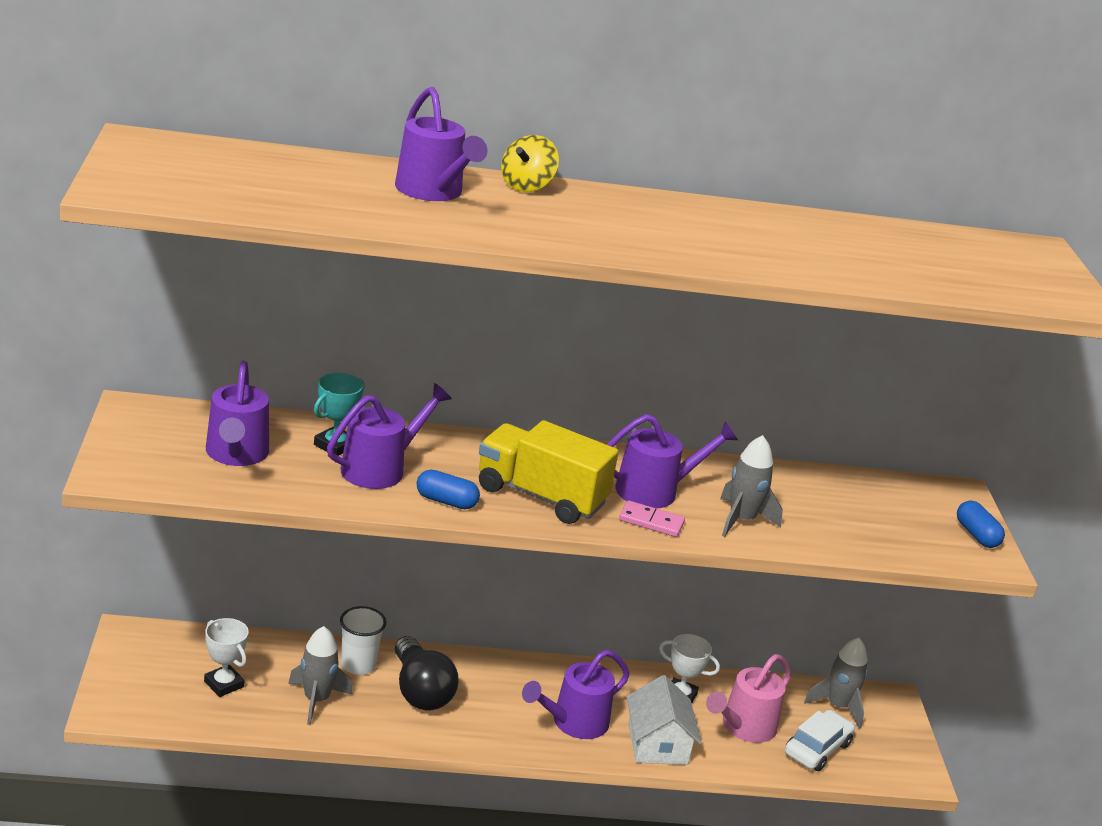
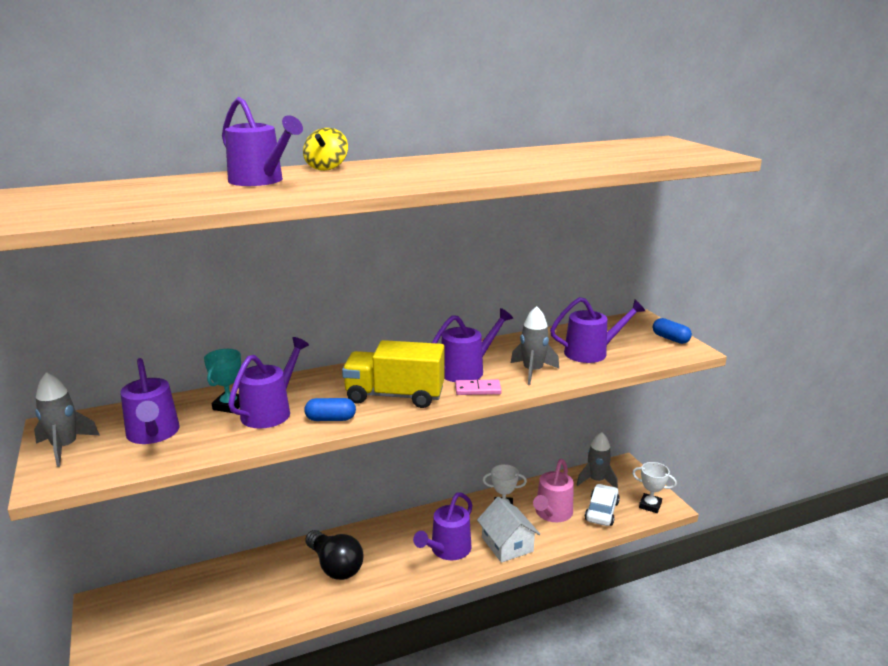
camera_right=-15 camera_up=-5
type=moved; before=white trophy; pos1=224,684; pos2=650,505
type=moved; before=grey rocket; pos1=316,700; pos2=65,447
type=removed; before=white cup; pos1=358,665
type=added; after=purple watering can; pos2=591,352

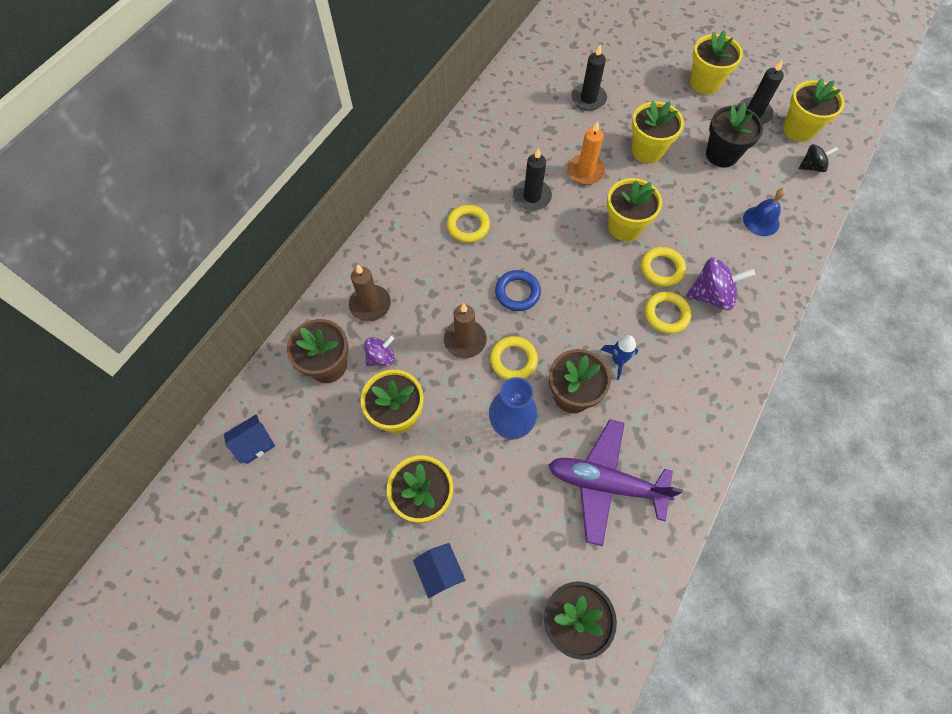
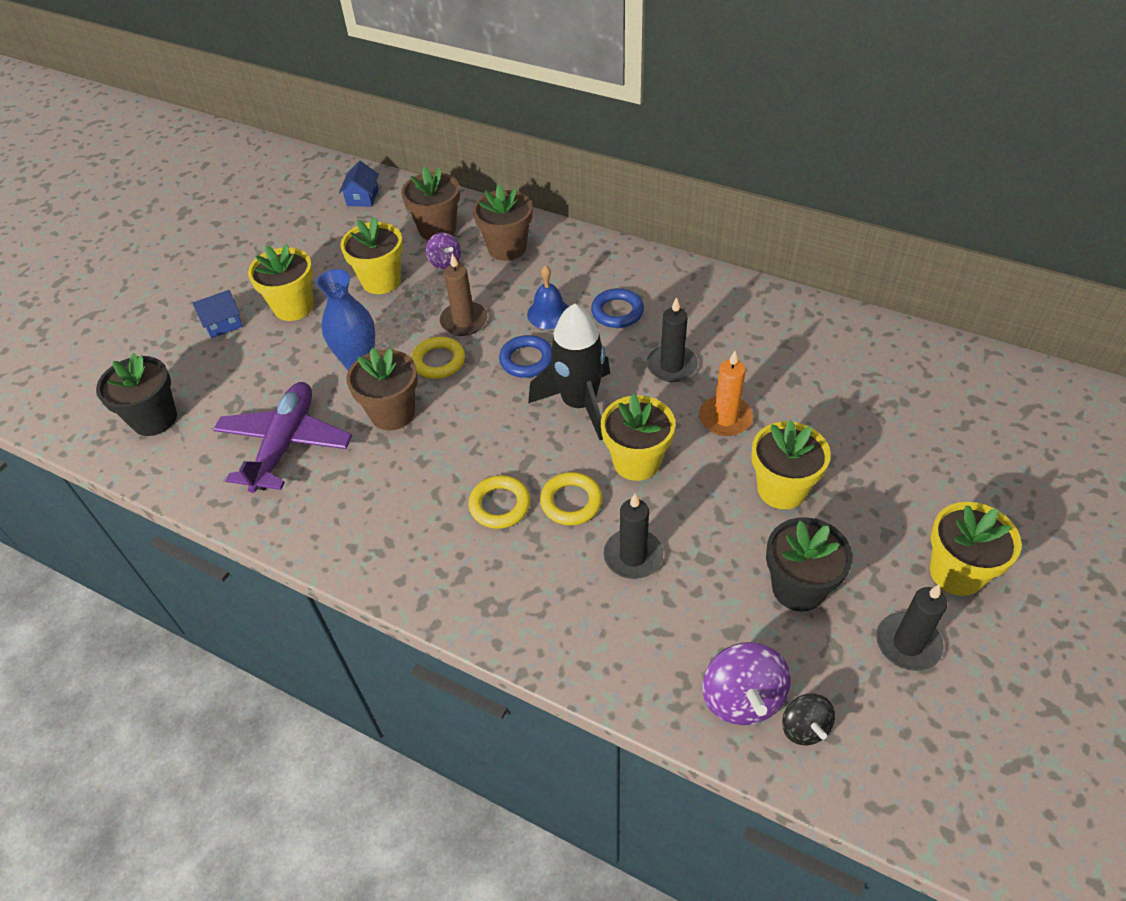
camera_right=90 camera_up=-15
type=turned; before=blue house; pos1=254,443; pos2=362,197; turn=45
type=replaced; before=brown candle; after=brown flower pot; pos1=370,304; pos2=507,248
type=recoloured; before=yellow ring; after=blue ring; pos1=468,226; pos2=617,312
type=moved; before=black candle; pos1=588,99; pos2=633,556
type=removed; before=blue rocket; pos1=618,360
type=moved; before=purple spinning top; pos1=711,295; pos2=742,698
type=moved; before=blue bell; pos1=761,221; pos2=549,313
type=removed; before=yellow flower pot; pos1=798,129
type=added; after=black rocket; pos2=579,404

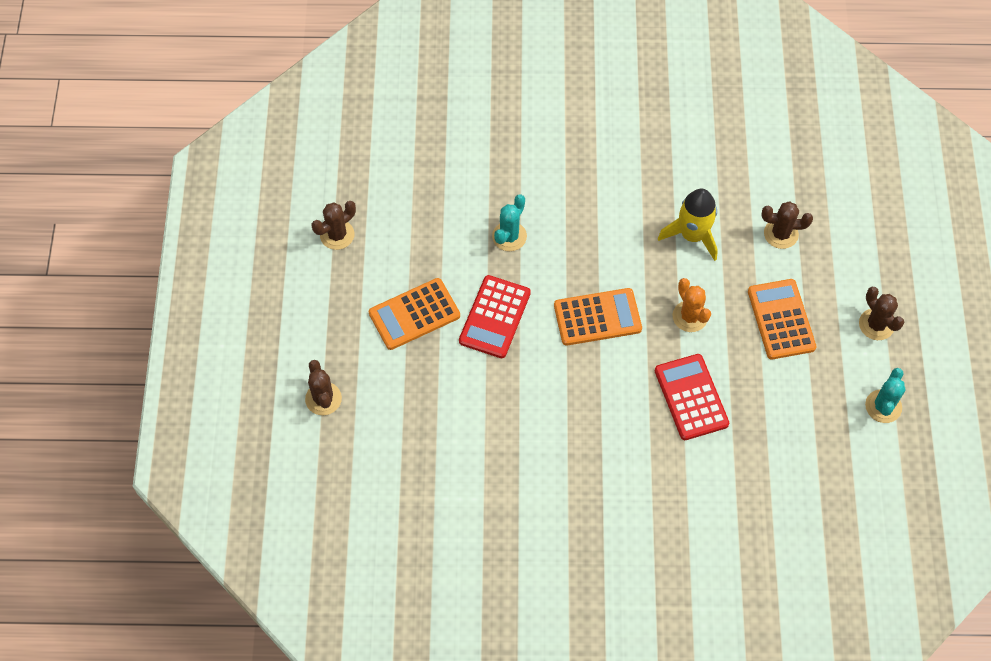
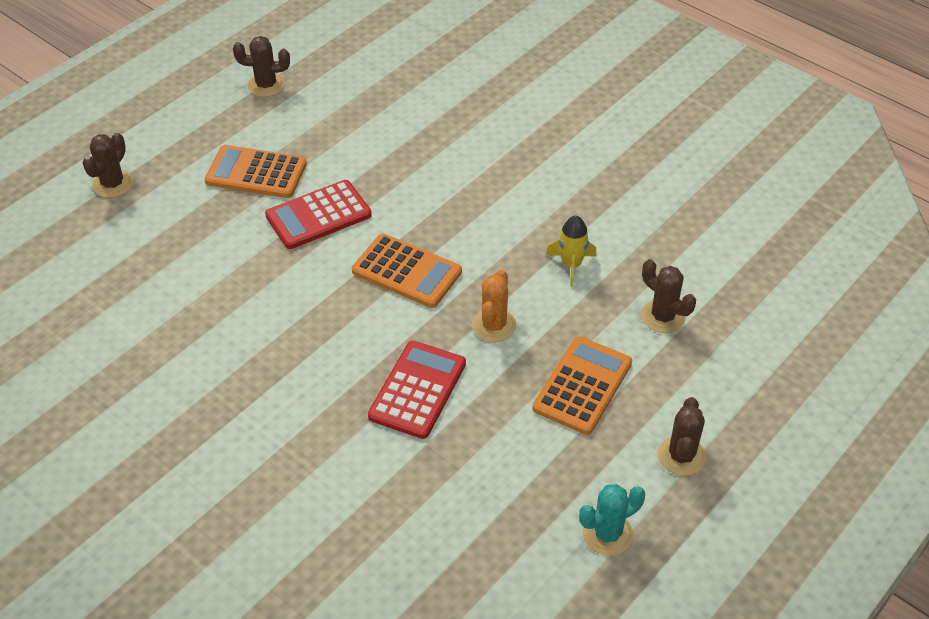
camera_right=40 camera_up=-15
type=removed; before=turquoise cactus; pos1=509,236
type=resized; before=yellow rocket; pos1=692,235; pos2=571,265; scale=0.66

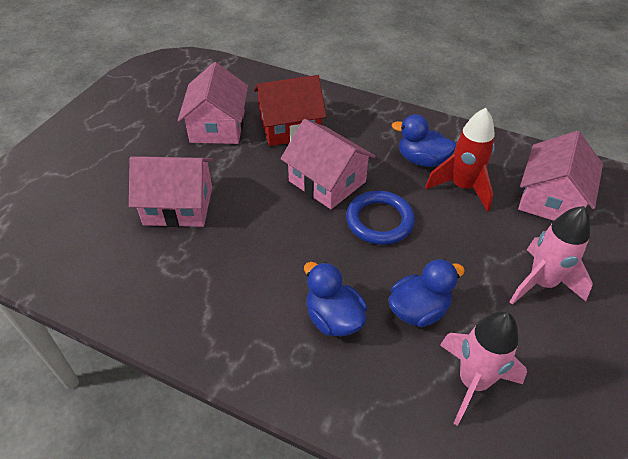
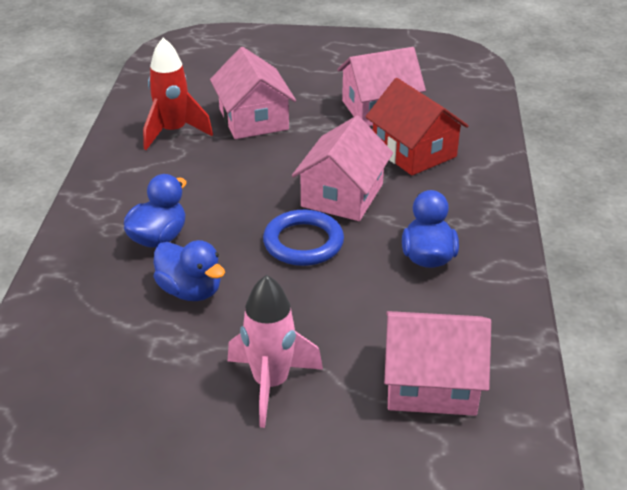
camera_right=70 camera_up=-10
type=moved; before=red rocket; pos1=462,187; pos2=173,132
type=removed; before=pink rocket; pos1=472,382

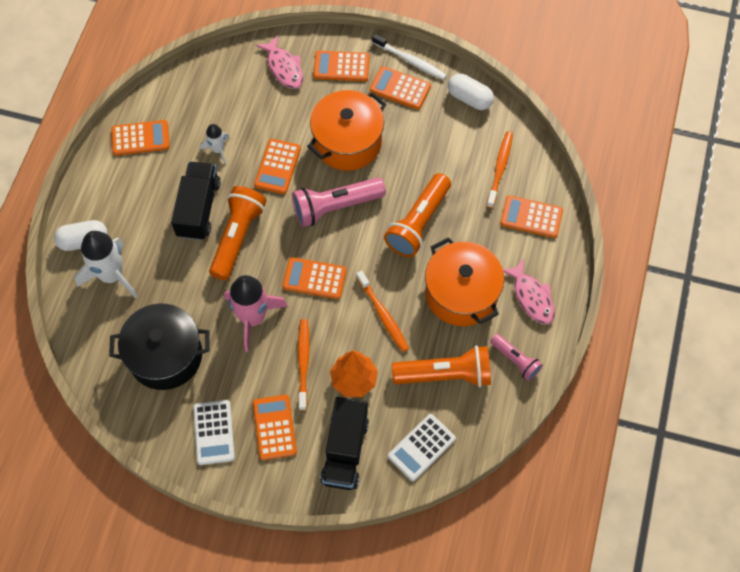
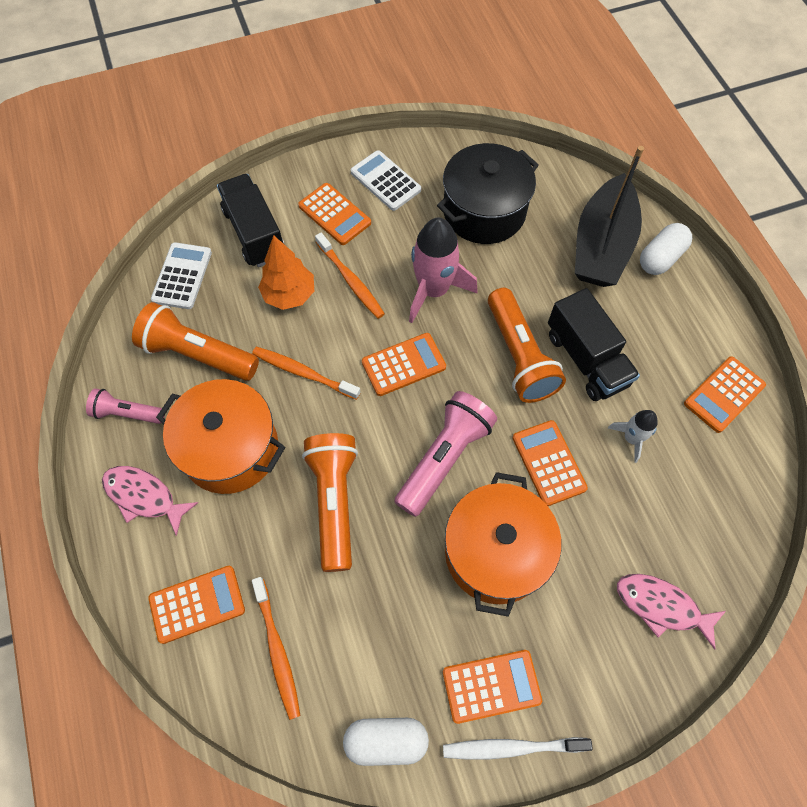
camera_right=145 camera_up=0
type=replaced; before=white rocket; after=black boat; pos1=112,275; pos2=601,245
type=removed; before=orange calculator; pos1=341,66
type=turned; before=orange flashlight; pos1=445,374; pos2=197,354; turn=60

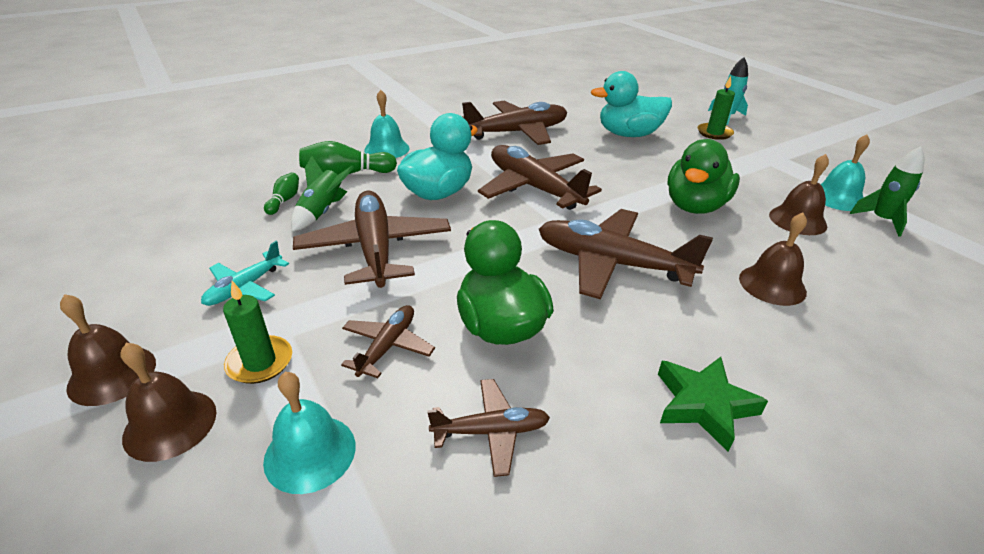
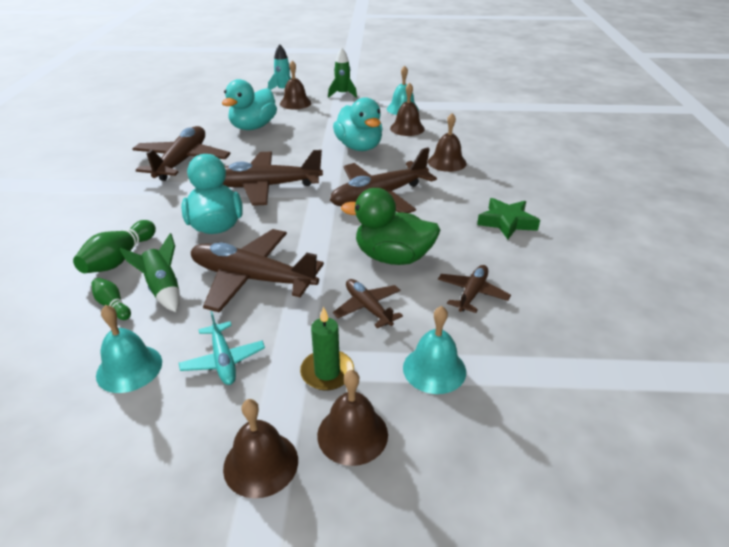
camera_right=-55 camera_up=0
type=moved; before=turquoise bell; pos1=387,149; pos2=129,368
type=recoloured; before=green duck; after=turquoise duck; pos1=695,206; pos2=359,147
type=replaced; before=green candle; after=brown bell; pos1=714,133; pos2=295,103
type=moved; before=green rocket; pos1=881,220; pos2=342,94

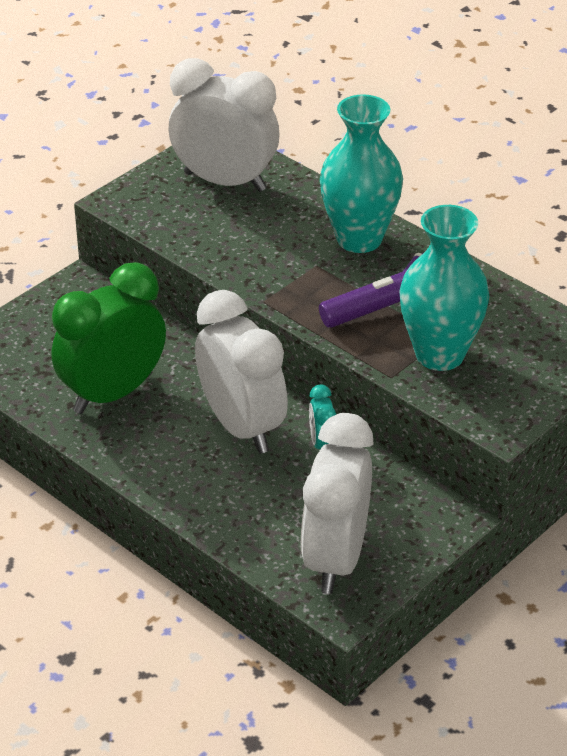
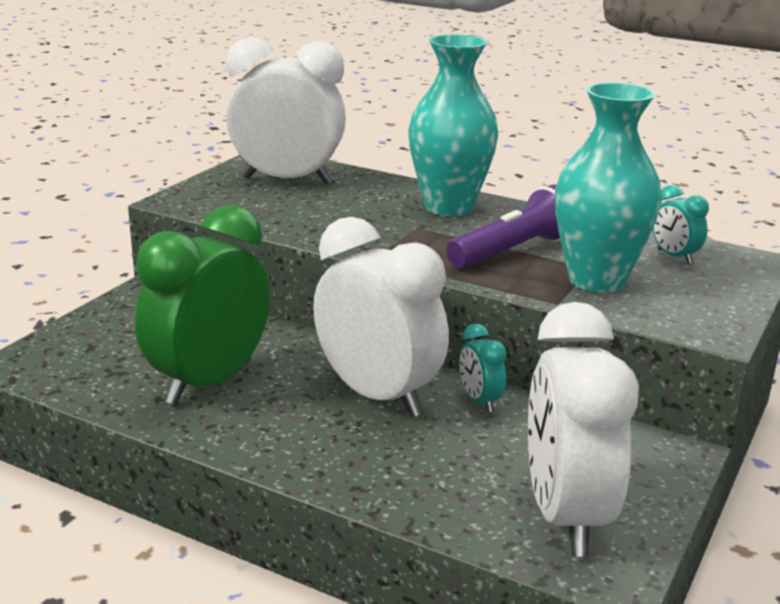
camera_right=-15 camera_up=-15
type=added; after=turquoise clock; pos2=674,257

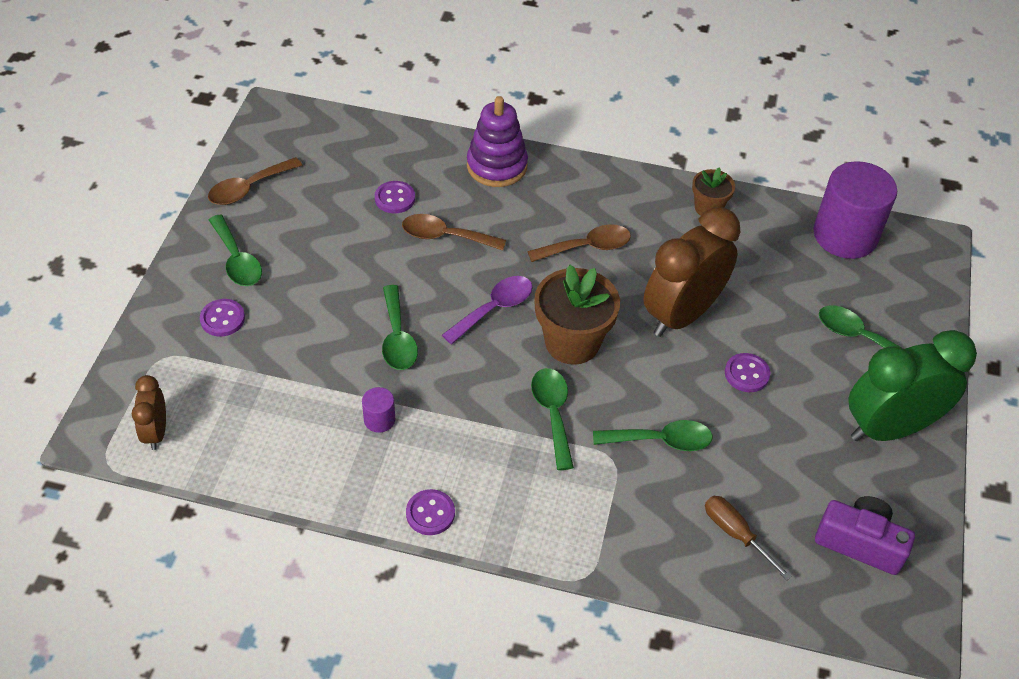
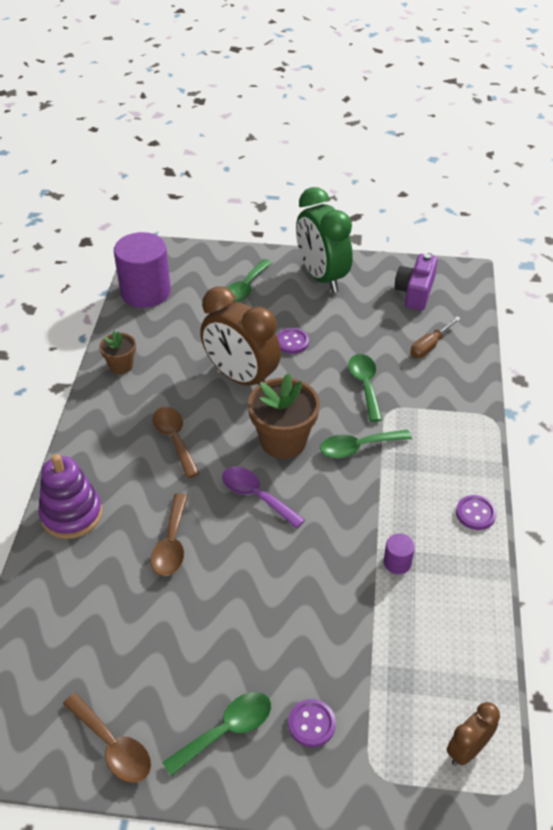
camera_right=-95 camera_up=-5
type=turned; before=brown clock; pos1=156,432; pos2=467,750; turn=150
type=removed; before=purple button; pos1=395,198
type=removed; before=green spoon; pos1=397,338

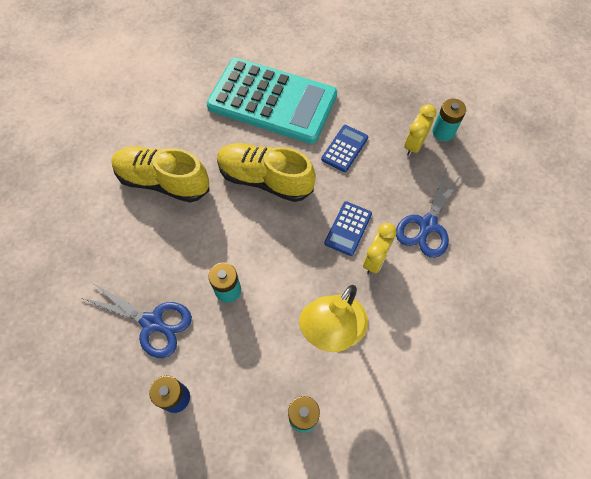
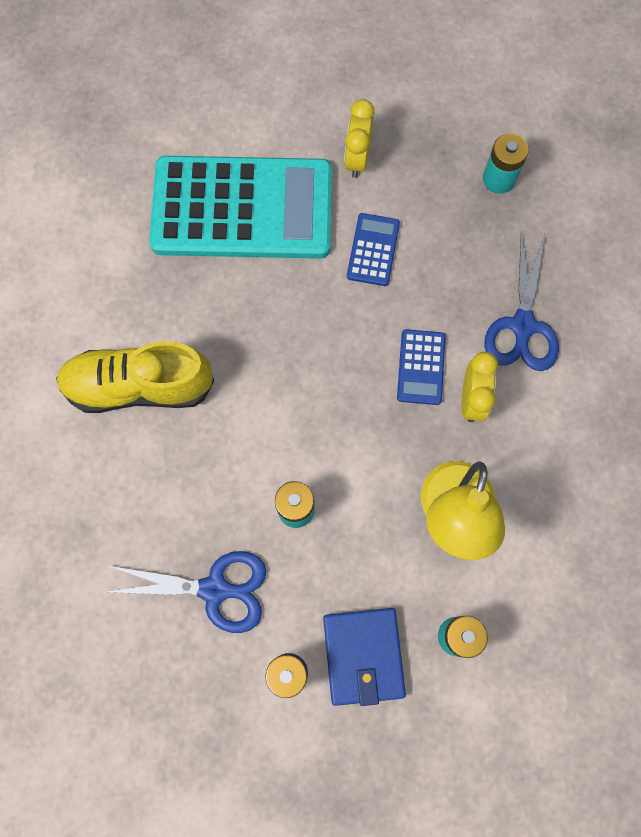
camera_right=-20 camera_up=10
type=removed; before=yellow shoe; pos1=265,179
type=moved; before=yellow clock; pos1=414,145; pos2=357,159
type=added; after=blue wallet; pos2=363,656

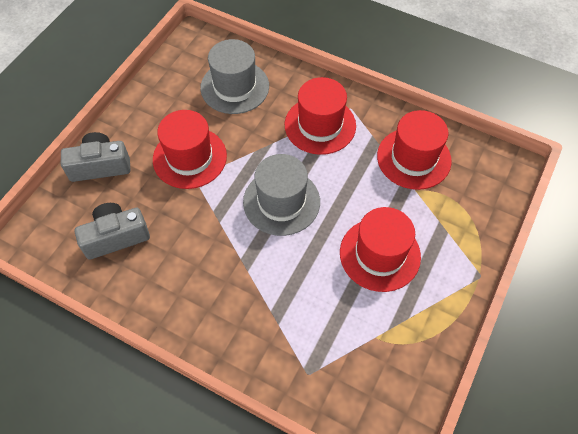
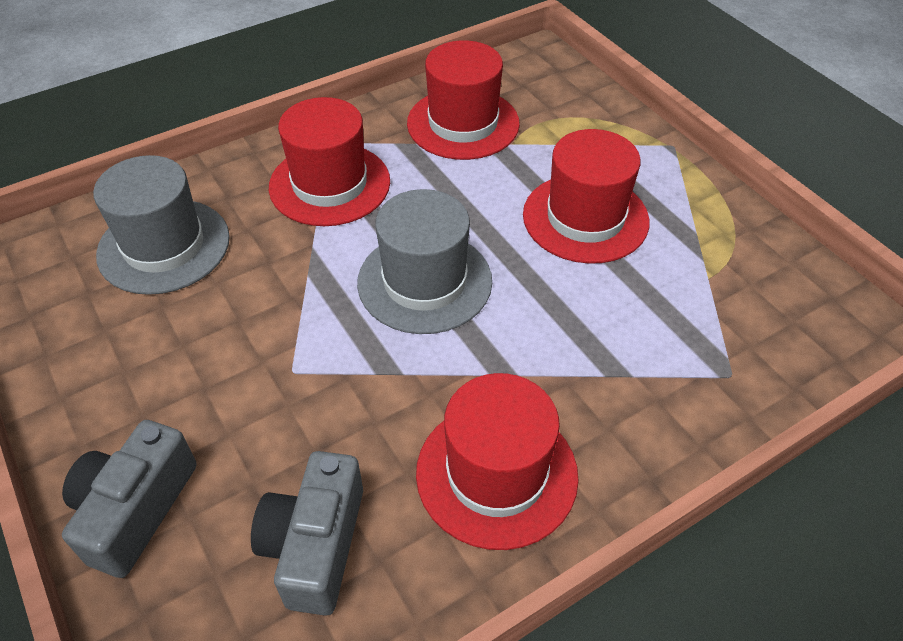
camera_right=-60 camera_up=-10
type=moved; before=red hat; pos1=189,157; pos2=496,474

